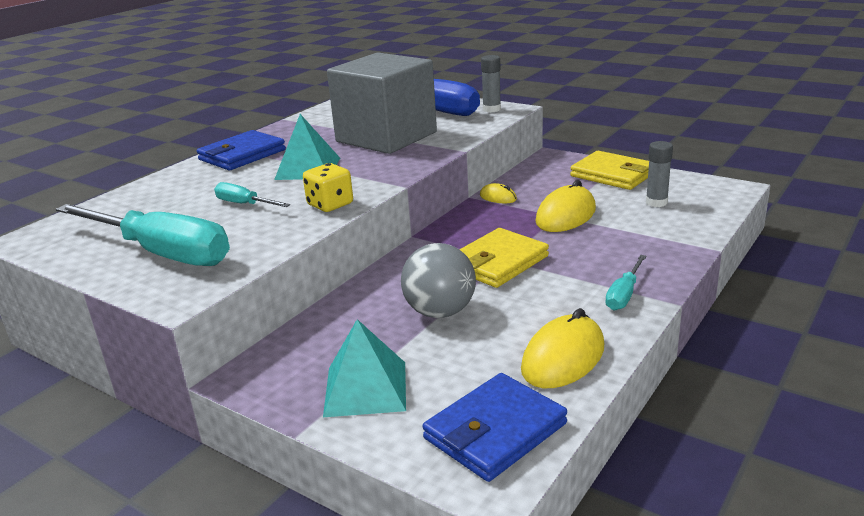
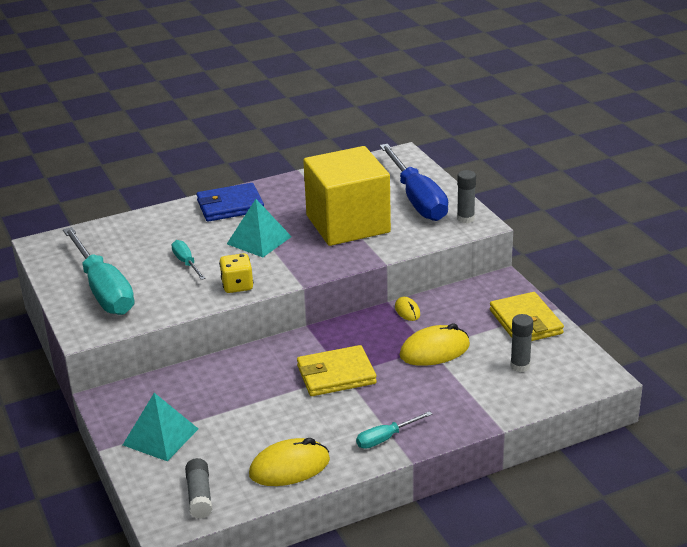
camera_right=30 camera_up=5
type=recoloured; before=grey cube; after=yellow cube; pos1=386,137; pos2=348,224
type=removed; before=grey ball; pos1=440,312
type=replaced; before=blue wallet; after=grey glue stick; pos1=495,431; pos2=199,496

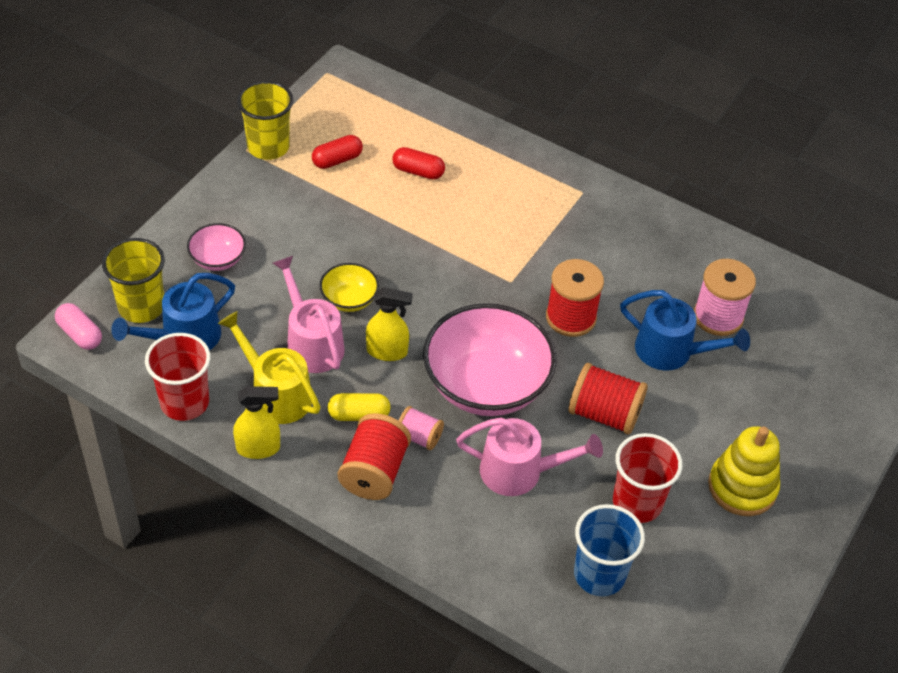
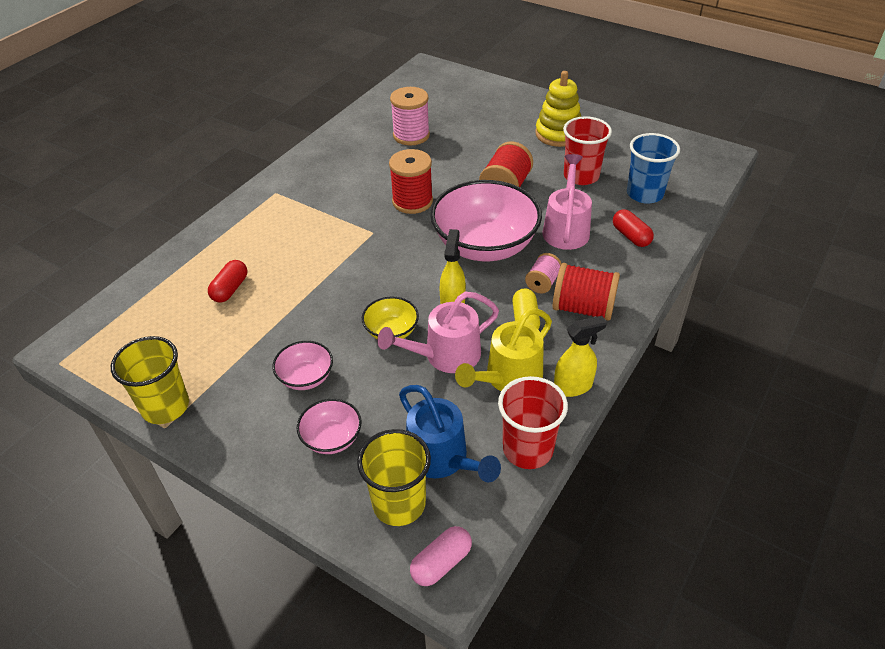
camera_right=-85 camera_up=-5
type=turned; before=yellow spray bottle; pos1=258,448; pos2=573,386; turn=75
type=moved; before=red capsule; pos1=337,160; pos2=631,236
type=removed; before=blue watering can; pos1=672,352
type=added; after=pink bowl; pos2=306,377

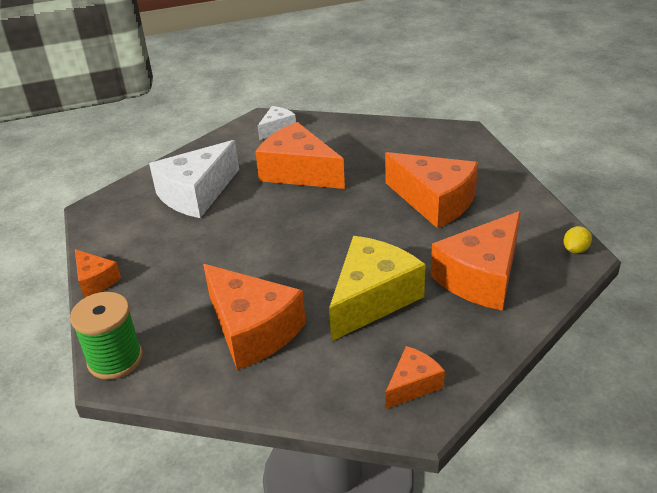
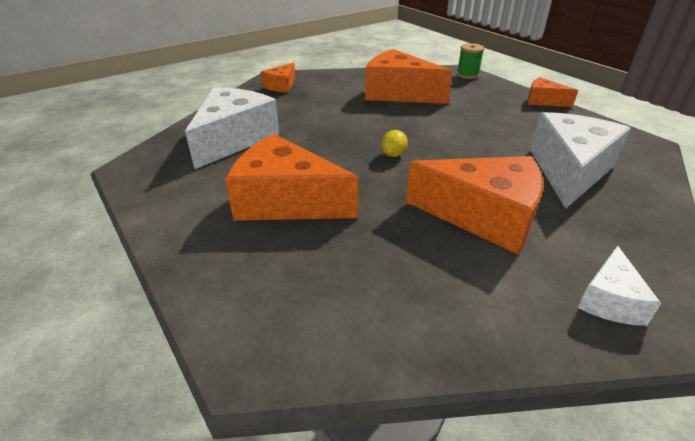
camera_right=160 camera_up=0
type=resized; before=green spool; pos1=115,359; pos2=467,75; scale=0.65
type=removed; before=yellow cheese; pos1=372,298
type=recoloured; before=orange cheese; after=white cheese; pos1=481,277; pos2=233,139
type=moved; before=yellow lemon; pos1=575,250; pos2=393,154

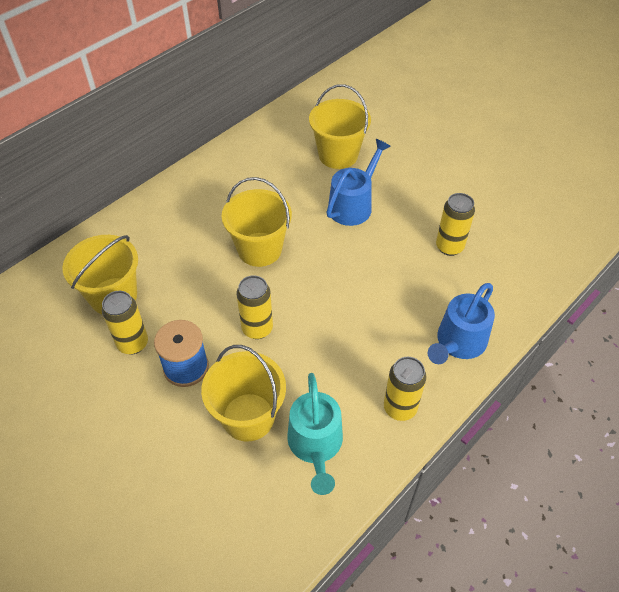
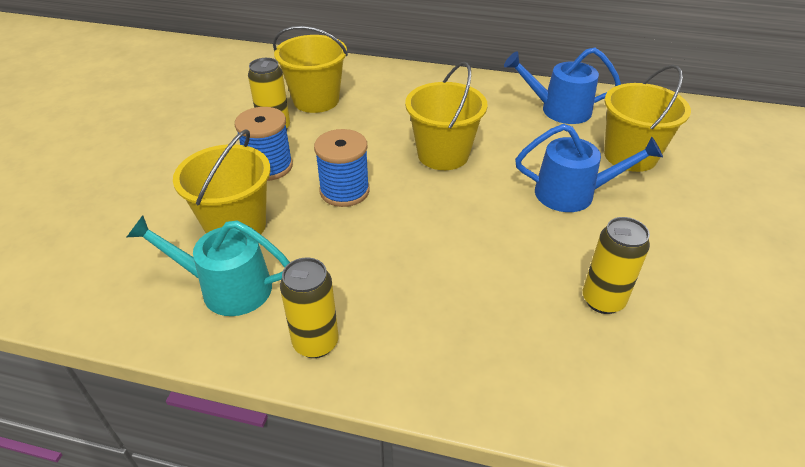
camera_right=60 camera_up=-10
type=replaced; before=yellow can; after=blue spool; pos1=257,328; pos2=344,191
type=turned; before=turquoise watering can; pos1=315,445; pos2=227,288; turn=45
type=moved; before=blue watering can; pos1=458,343; pos2=559,110

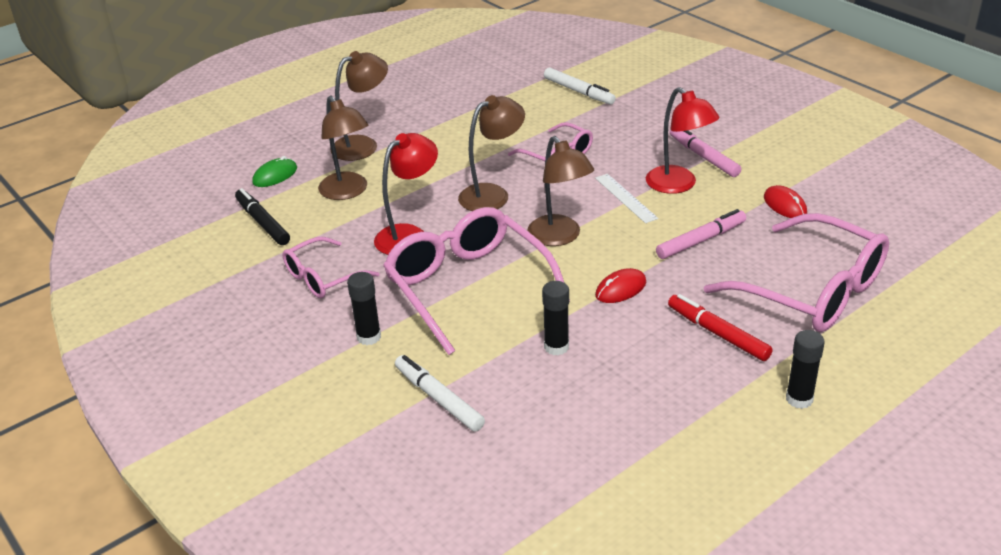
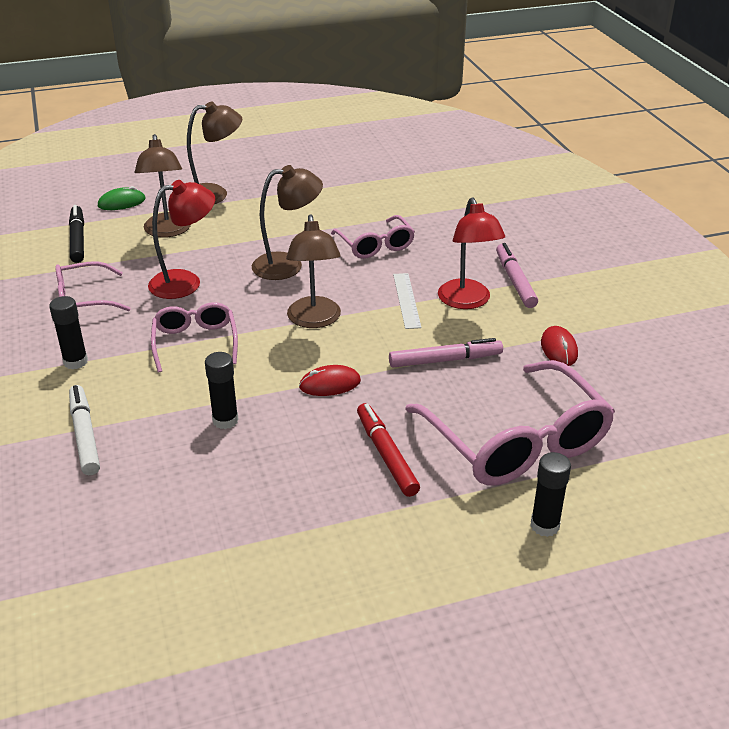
camera_right=20 camera_up=0
type=resized; before=pink glasses; pos1=468,287; pos2=195,342; scale=0.55
type=removed; before=white marker; pos1=579,92
type=moved; before=black glue stick; pos1=799,399; pos2=544,525

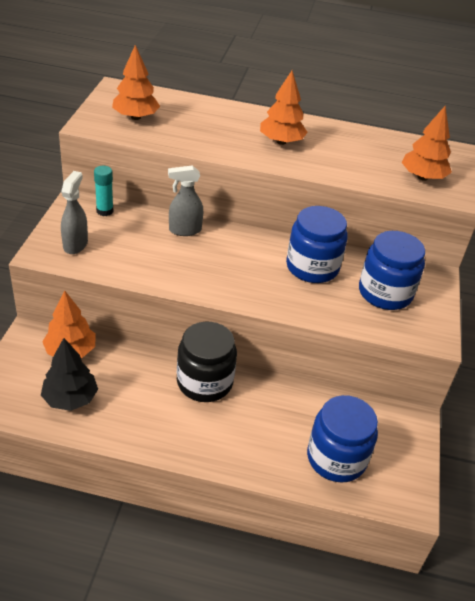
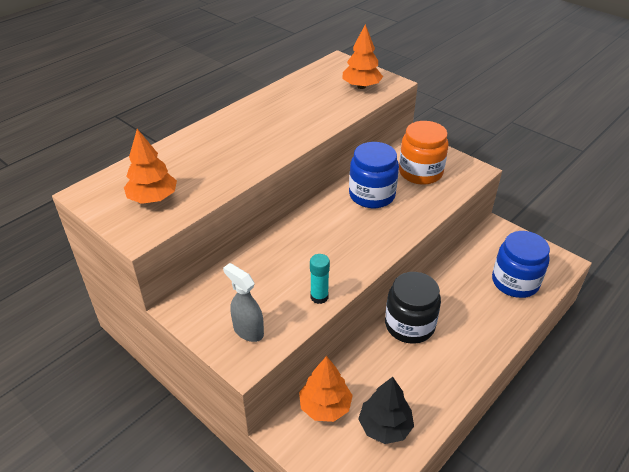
camera_right=-55 camera_up=0
type=moved; before=turquoise glue stick; pos1=105,211; pos2=319,297
type=removed; before=grey spray bottle; pos1=184,230
type=removed; before=orange tree; pos1=281,142
type=recoloured; before=blue jar; after=orange jar; pos1=385,293; pos2=420,172

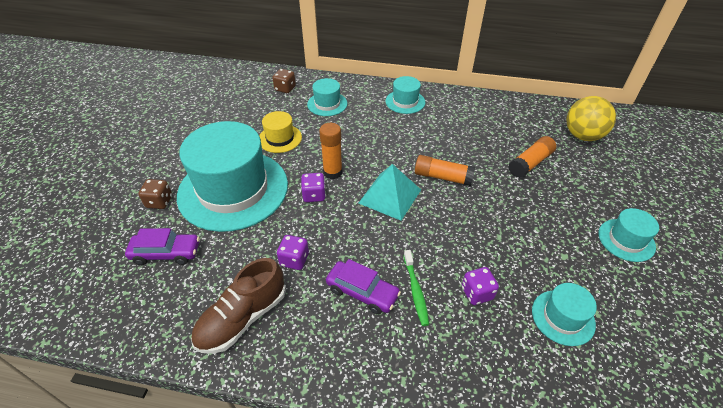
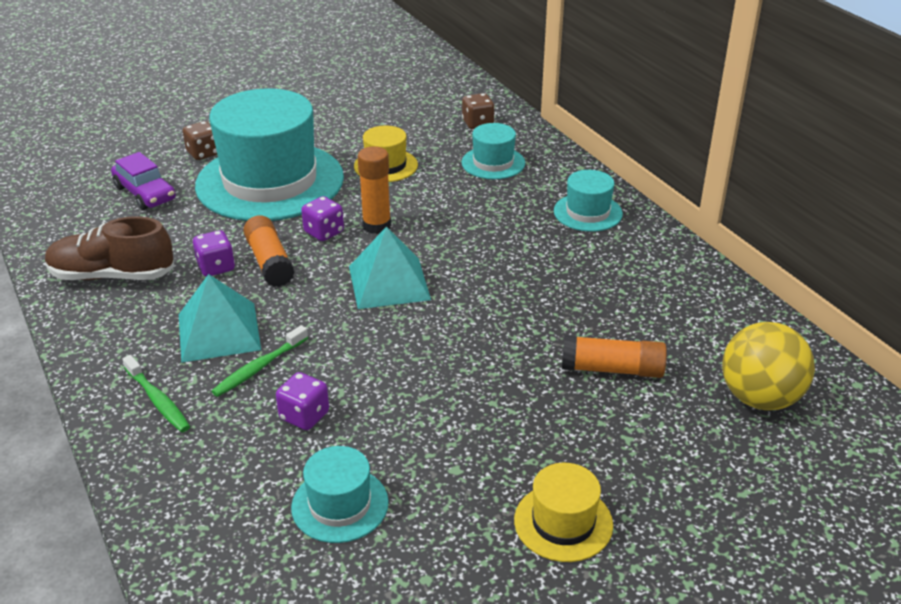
camera_right=50 camera_up=-10
type=replaced; before=purple car; after=turquoise pyramid; pos1=362,292; pos2=218,331
type=moved; before=orange glue stick; pos1=443,177; pos2=270,262
type=recoloured; before=turquoise hat; after=yellow hat; pos1=626,240; pos2=563,522
type=added; after=green toothbrush; pos2=158,400

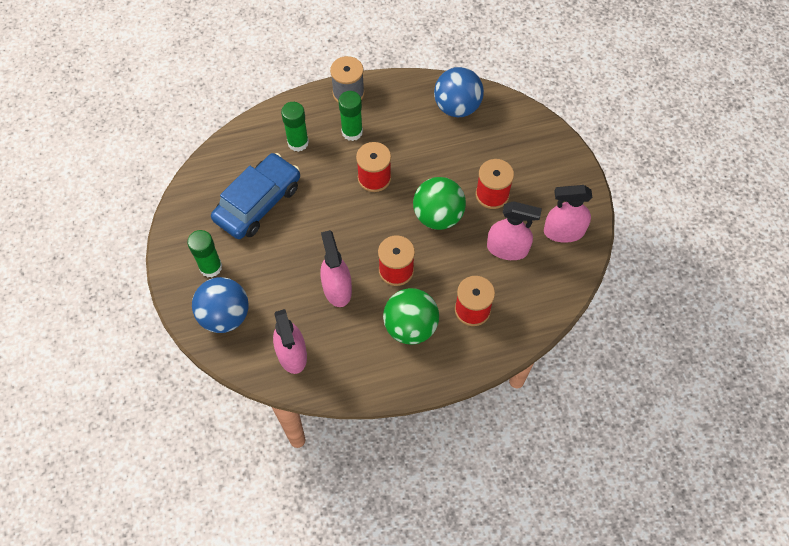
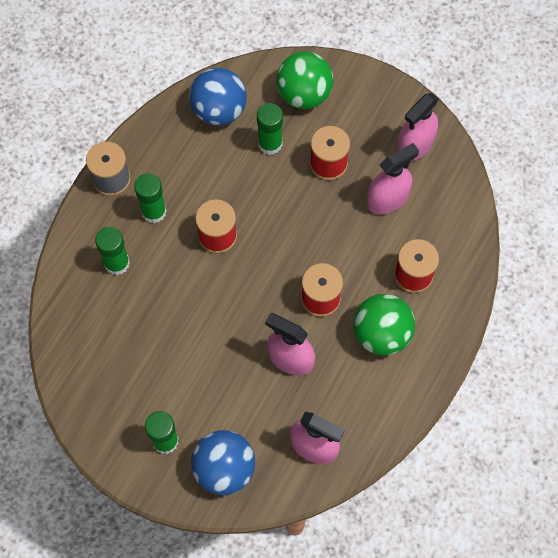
camera_right=-45 camera_up=5
type=removed; before=blue car; pos1=258,203
type=moved; before=green ball; pos1=438,216; pos2=304,94
type=added; after=green glue stick; pos2=270,144

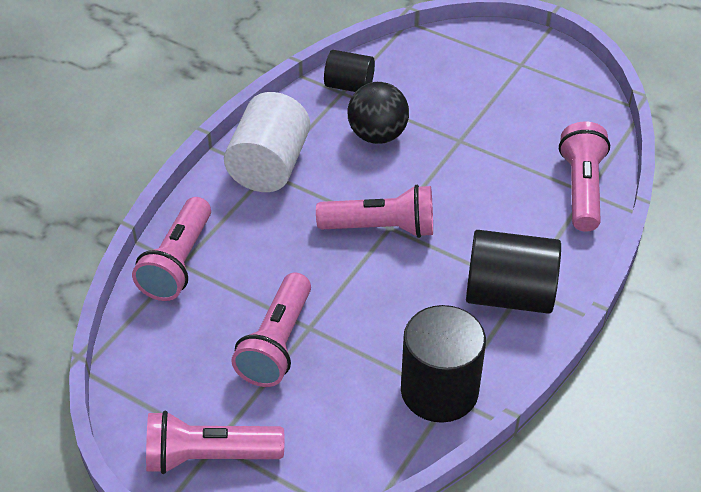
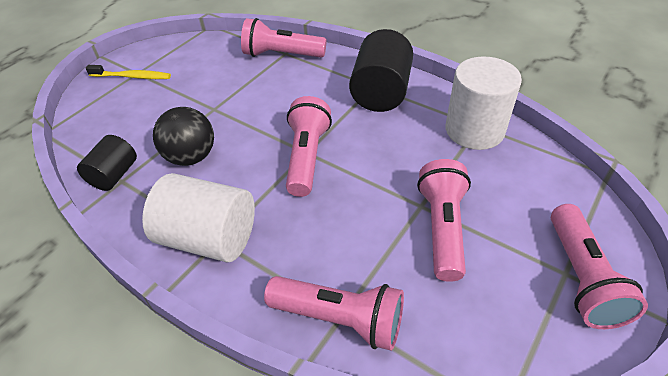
camera_right=-85 camera_up=0
type=turned; before=pink flashlight; pos1=277,343; pos2=442,228; turn=-105
type=recoloured; before=black cylinder; after=white cylinder; pos1=439,390; pos2=474,130
type=added; after=yellow toothbrush; pos2=132,77

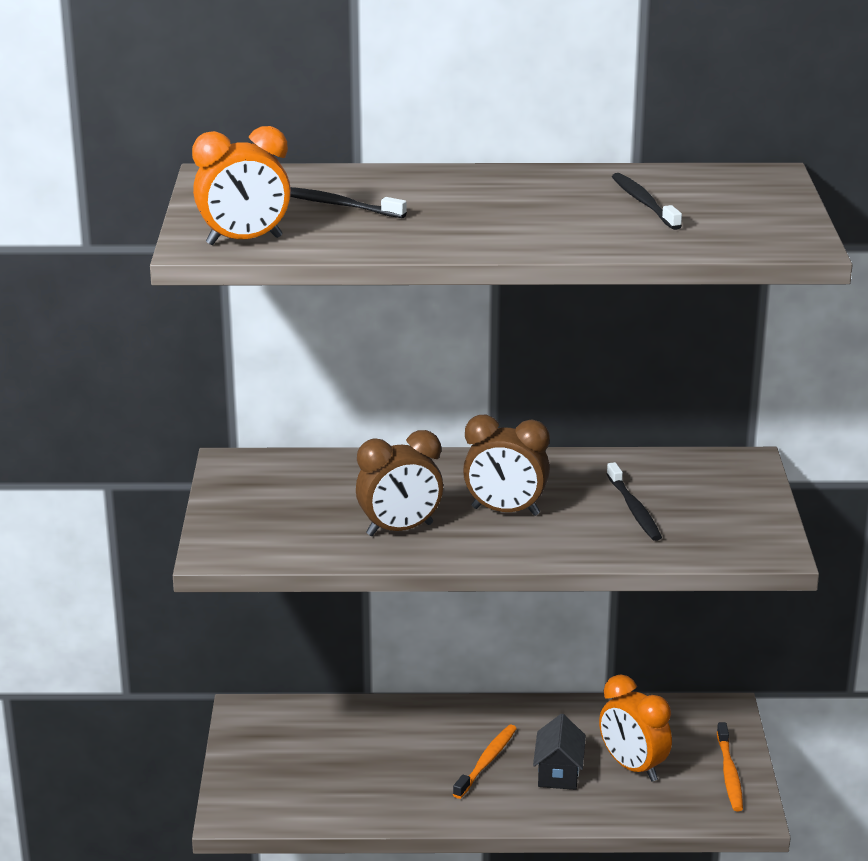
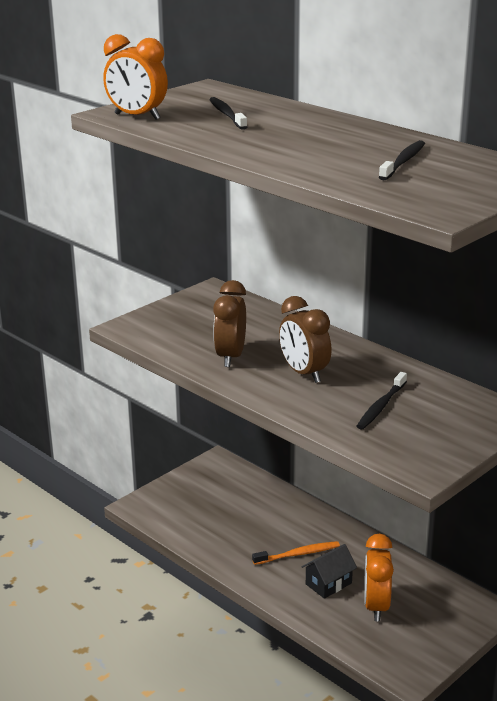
camera_right=45 camera_up=0
type=turned; before=brown clock; pos1=400,530; pos2=230,357; turn=75
type=removed; before=orange toothbrush; pos1=729,774

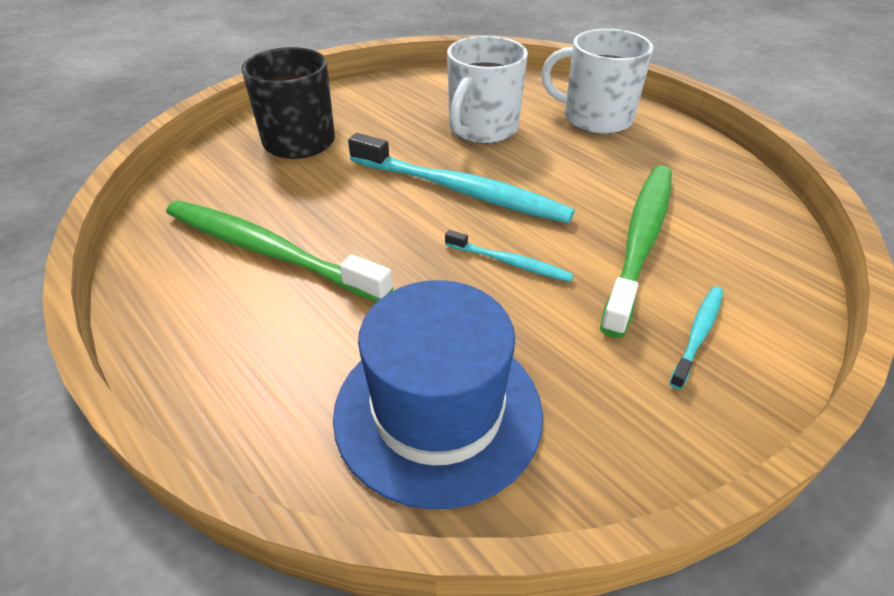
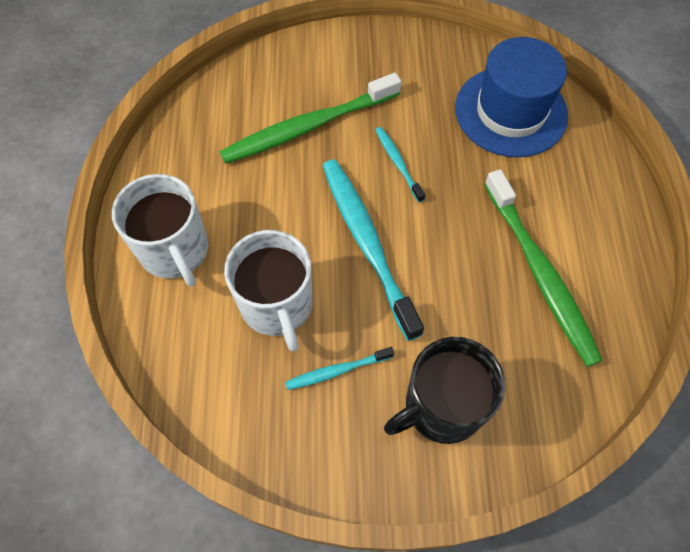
camera_right=-140 camera_up=20
type=turned; before=white mug; pos1=482,129; pos2=277,305; turn=90
type=moved; before=turquoise toothbrush; pos1=698,334; pos2=336,371

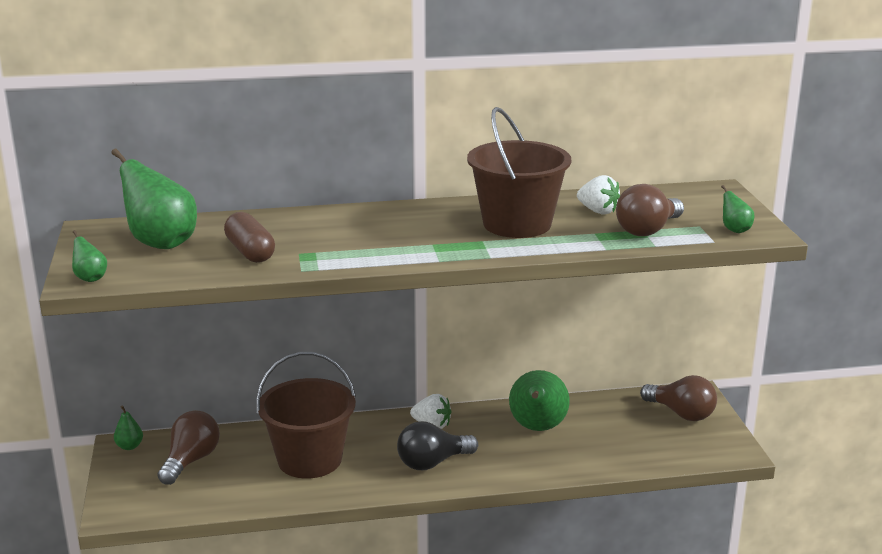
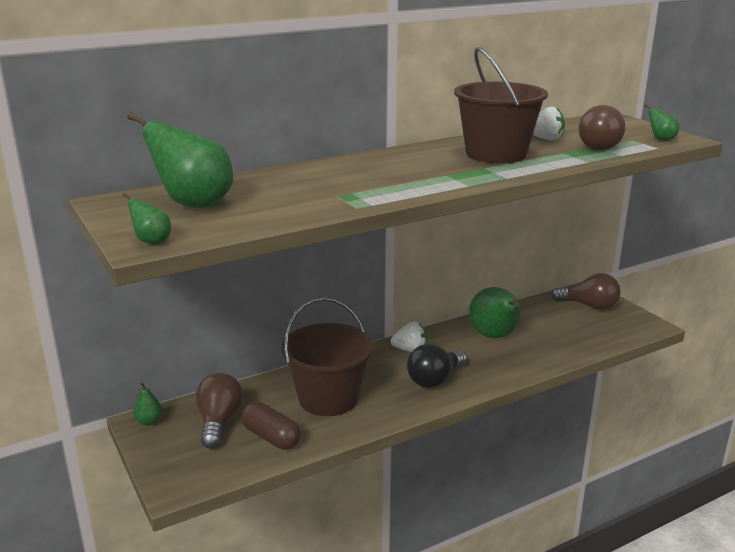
camera_right=-20 camera_up=0
type=moved; before=brown capsule; pos1=250,252; pos2=271,437

